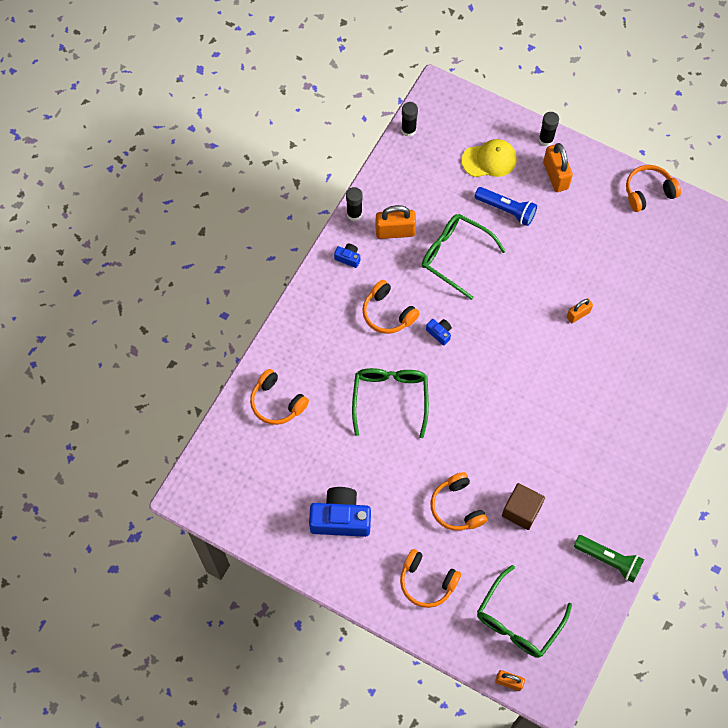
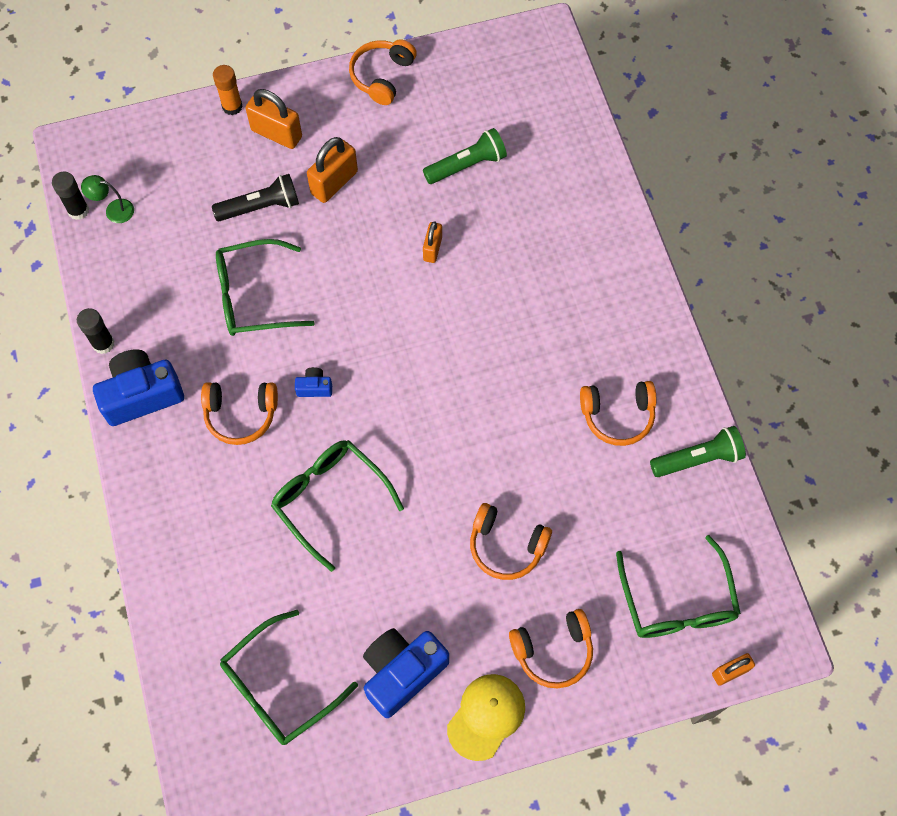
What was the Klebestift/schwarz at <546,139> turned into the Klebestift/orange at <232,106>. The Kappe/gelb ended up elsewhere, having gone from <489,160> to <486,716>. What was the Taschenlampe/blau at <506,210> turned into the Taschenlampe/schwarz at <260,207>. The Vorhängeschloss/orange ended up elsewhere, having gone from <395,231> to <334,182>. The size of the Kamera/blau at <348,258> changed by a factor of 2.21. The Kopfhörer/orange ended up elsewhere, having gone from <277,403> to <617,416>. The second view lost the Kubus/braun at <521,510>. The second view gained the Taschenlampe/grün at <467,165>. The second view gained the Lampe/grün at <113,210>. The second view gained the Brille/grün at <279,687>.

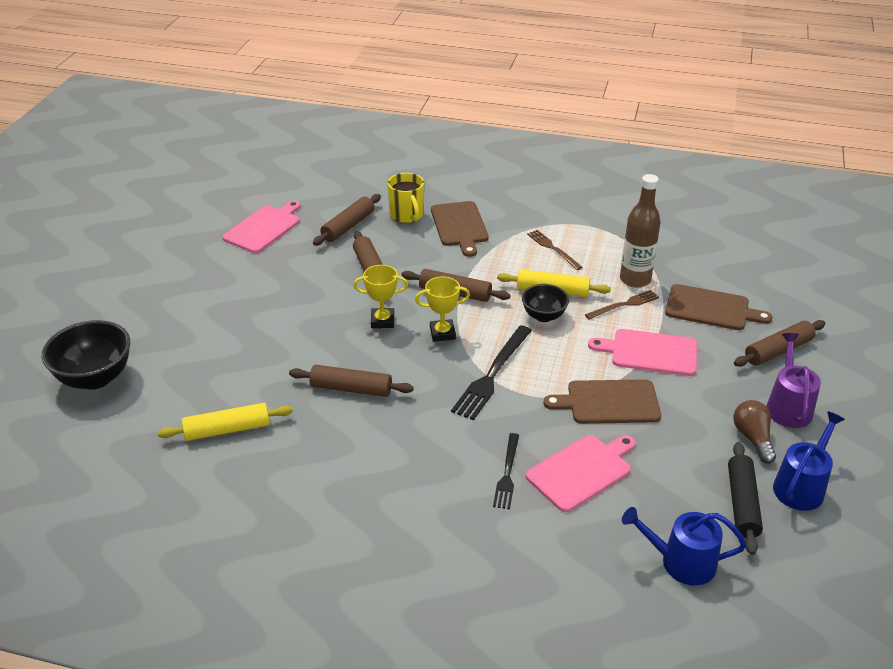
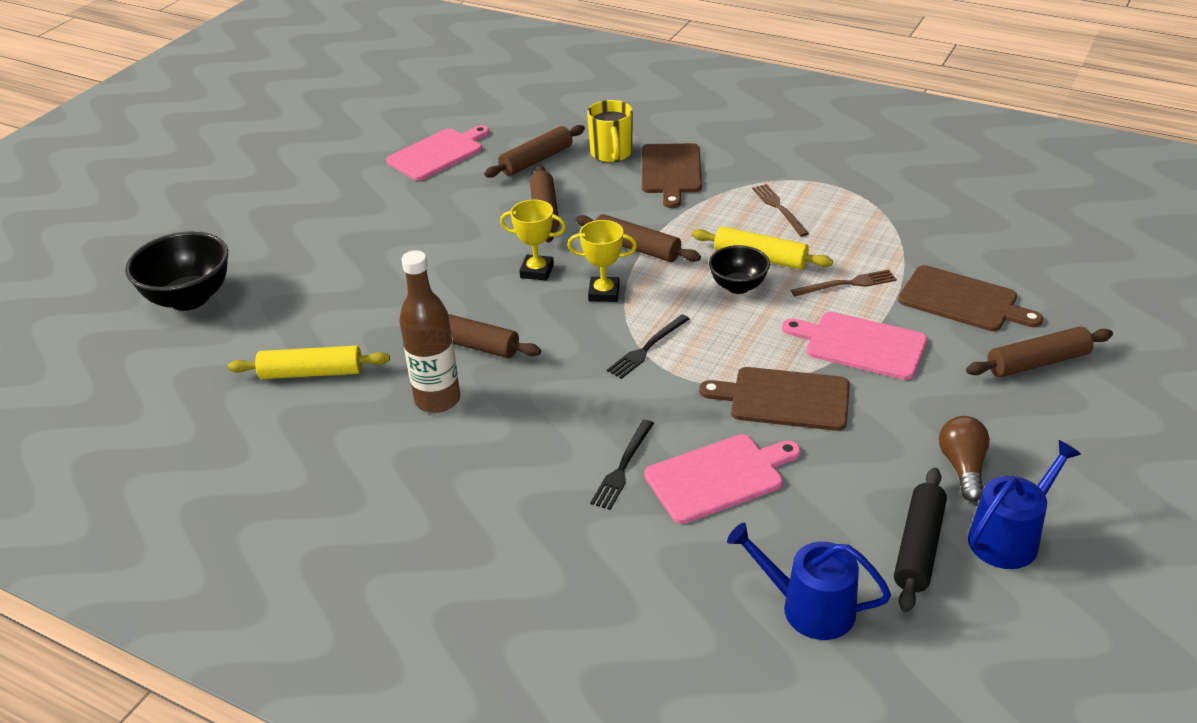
The Flasche/braun ended up elsewhere, having gone from <635,279> to <437,400>. The size of the Gabel/schwarz at <492,375> changed by a factor of 0.61. The second view lost the Gießkanne/lila at <788,406>.

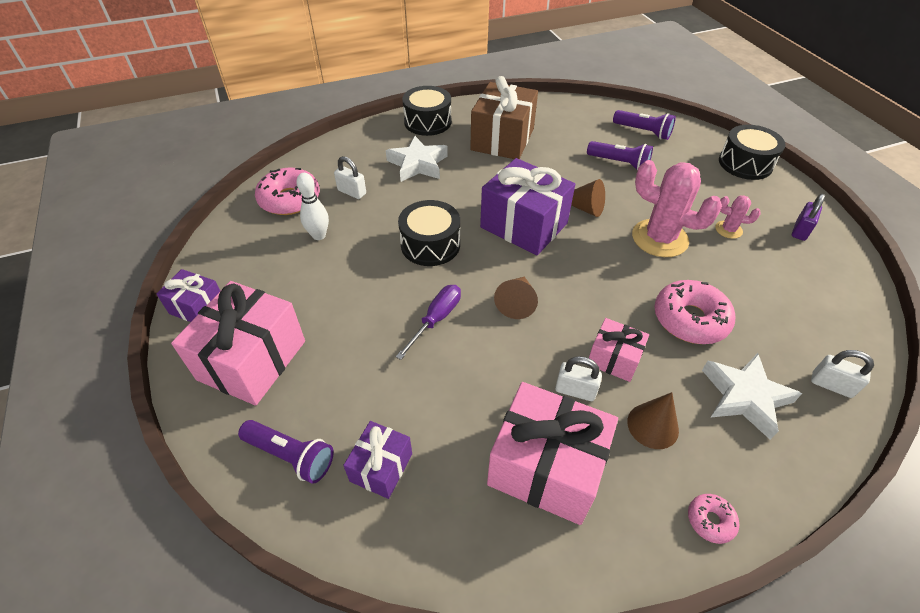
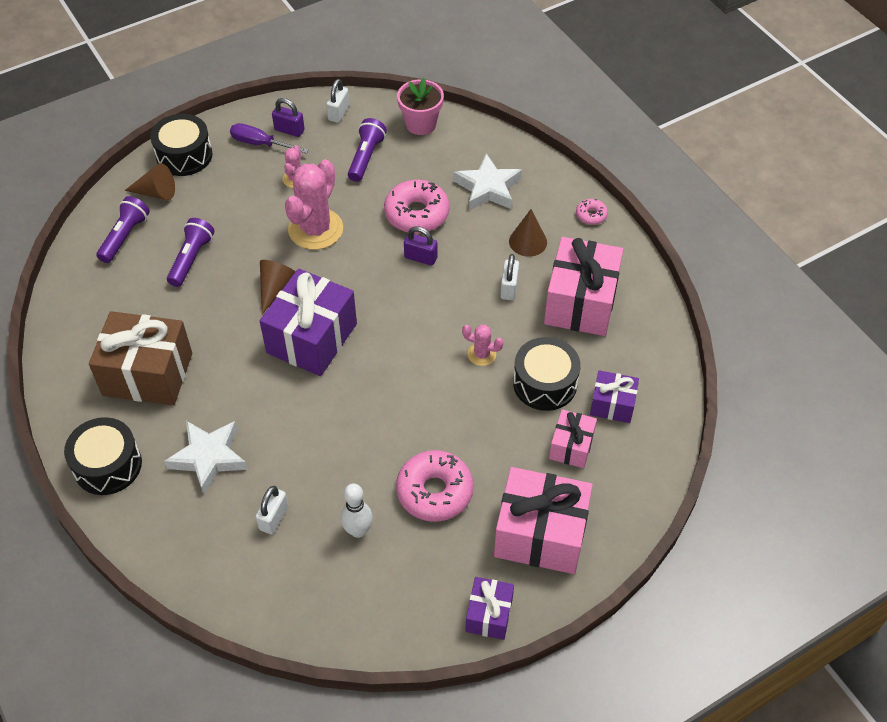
The Donut/rosa ended up elsewhere, having gone from <290,199> to <434,491>. The Trommel/schwarz ended up elsewhere, having gone from <430,244> to <545,383>. The Kegel/braun ended up elsewhere, having gone from <516,303> to <156,193>. The Schraubenzieher/lila ended up elsewhere, having gone from <436,319> to <260,144>. The Geschenk/rosa ended up elsewhere, having gone from <613,359> to <571,446>. The Vorhängeschloss/weiß ended up elsewhere, having gone from <831,385> to <338,113>. The Taschenlampe/lila ended up elsewhere, having gone from <291,456> to <366,157>. The second view gained the Blumentopf/rosa at <421,124>. The second view gained the Vorhängeschloss/lila at <420,257>. The second view gained the Kaktus/rosa at <481,354>.

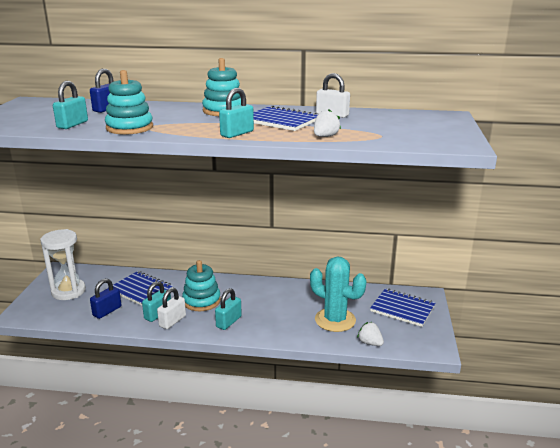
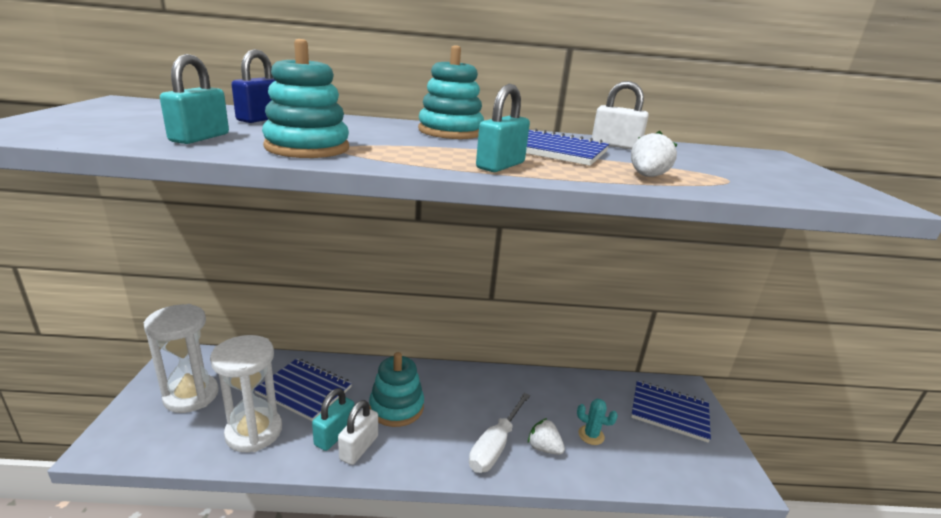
The size of the Kaktus/türkis at <335,320> changed by a factor of 0.45. Where the Vorhängeschloss/blau stood at <107,311>, the Sanduhr/weiß came to stand at <254,432>. The second view lost the Vorhängeschloss/türkis at <229,322>. The Erdbeere/weiß ended up elsewhere, having gone from <370,343> to <544,448>. The second view gained the Schraubenzieher/weiß at <495,446>.

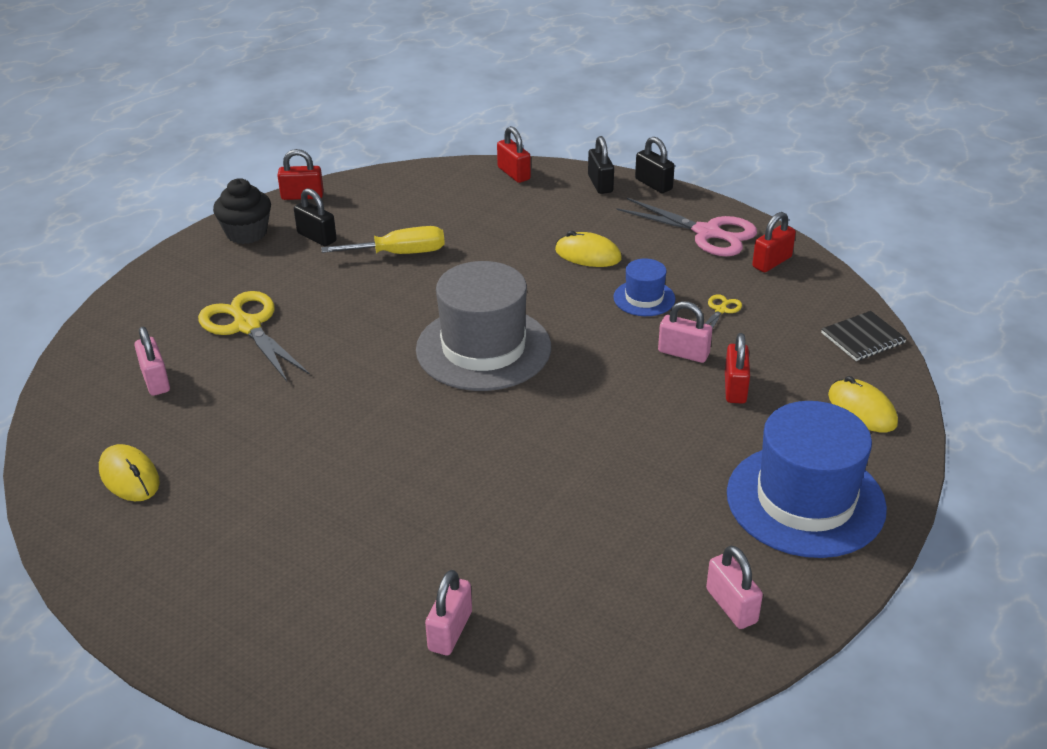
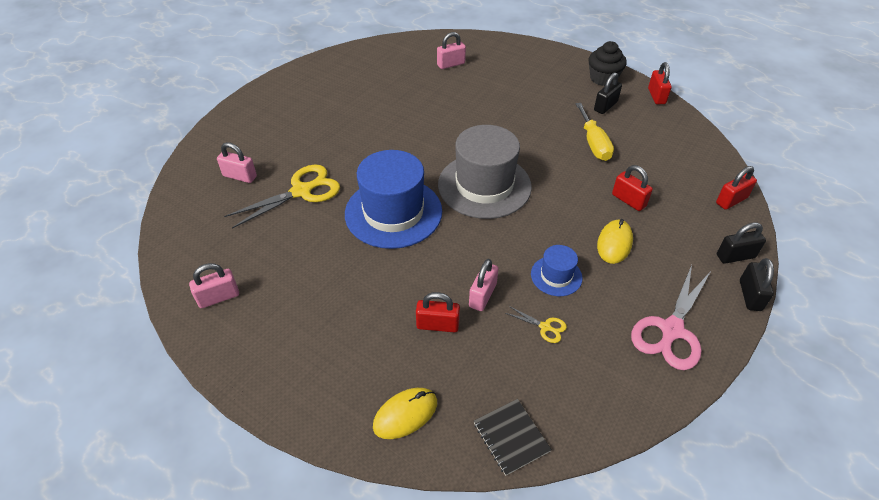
The Vorhängeschloss/schwarz at <653,184> ended up facing another way, 45 degrees counterclockwise from before. The Vorhängeschloss/rot ended up elsewhere, having gone from <772,262> to <628,200>. The Schere/gelb ended up elsewhere, having gone from <247,326> to <301,191>. The Hut/blau ended up elsewhere, having gone from <805,500> to <393,212>. The second view lost the Computermaus/gelb at <129,477>.

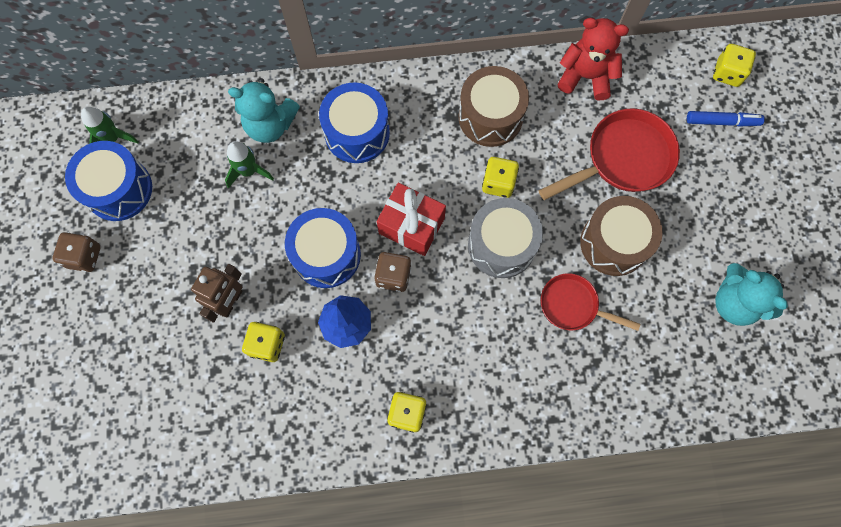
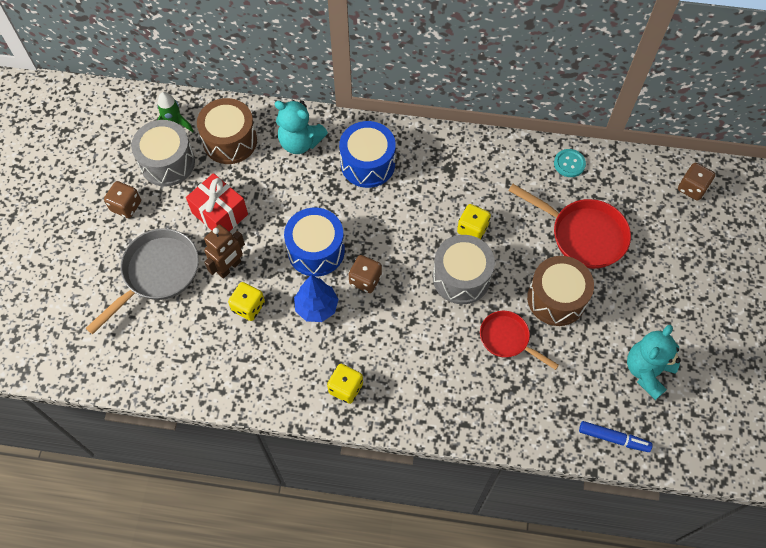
Where the Teddybär/rot stood at <585,76>, the Knopf/türkis came to stand at <569,164>. What was the Spielwürfel/gelb at <727,73> turned into the Spielwürfel/braun at <692,188>. The Trommel/braun ended up elsewhere, having gone from <490,117> to <230,141>. The Pfanne/rot at <623,159> ended up facing another way, 45 degrees clockwise from before. The Filzstift/blau ended up elsewhere, having gone from <722,121> to <613,438>. What was the Trommel/blau at <119,189> turned into the Trommel/grau at <167,163>. The second view lost the Rakete/grün at <249,171>. The Geschenk/rot ended up elsewhere, having gone from <411,226> to <220,214>. The Teddybär/türkis at <734,302> ended up facing another way, 60 degrees clockwise from before. The second view gained the Pfanne/grau at <157,274>.

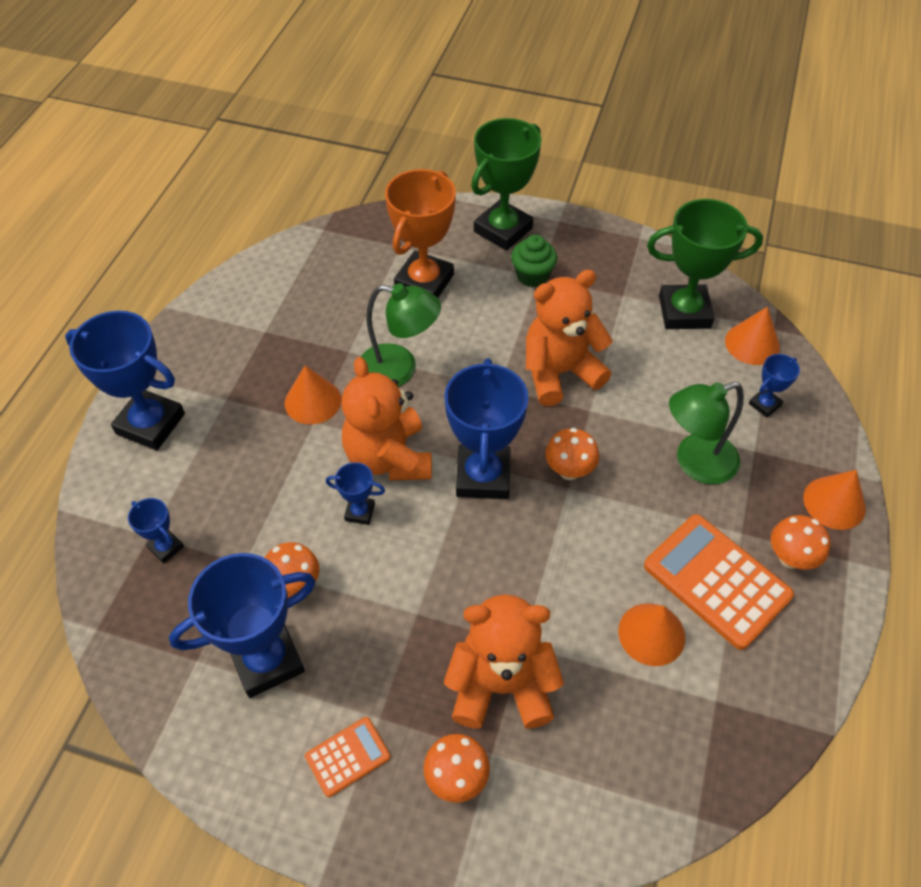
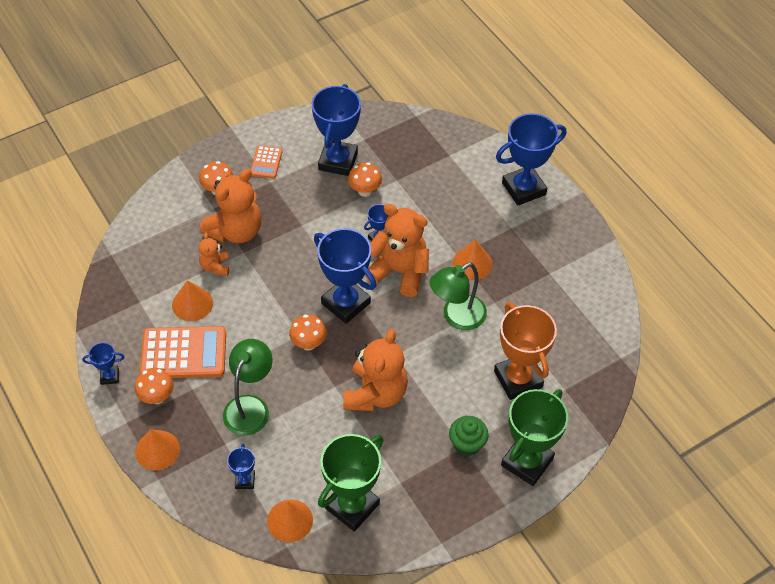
The Pokal/grün at <503,230> ended up facing another way, 45 degrees clockwise from before. The Pokal/blau ended up elsewhere, having gone from <166,547> to <109,376>. The second view gained the Teddybär/orange at <215,267>.

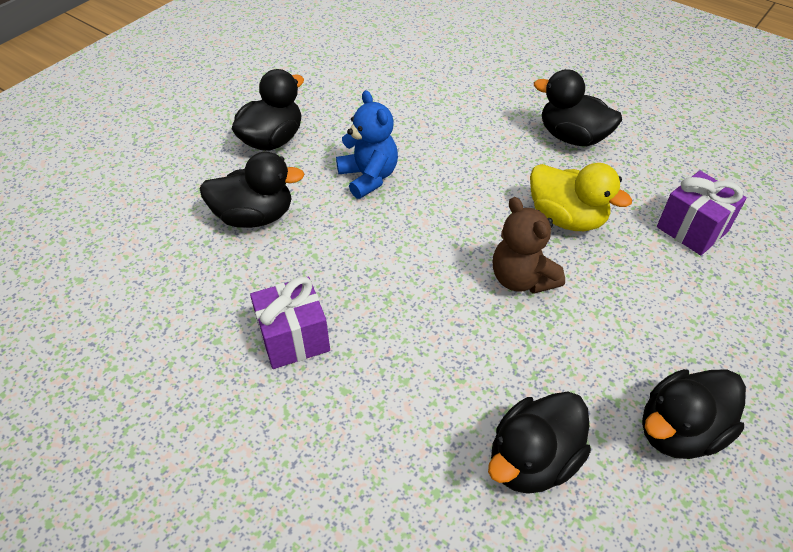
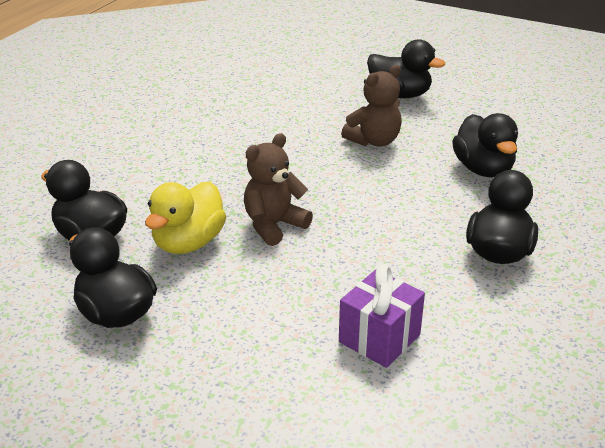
What was the Teddybär/blau at <368,177> turned into the Teddybär/braun at <374,141>. The Ente/schwarz ended up elsewhere, having gone from <254,216> to <483,169>. The Ente/gelb ended up elsewhere, having gone from <566,218> to <188,243>. The second view lost the Geschenk/lila at <294,338>.

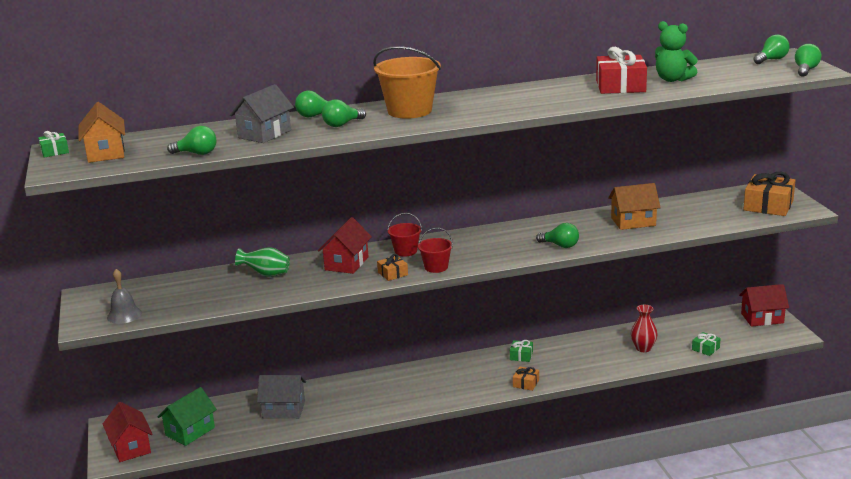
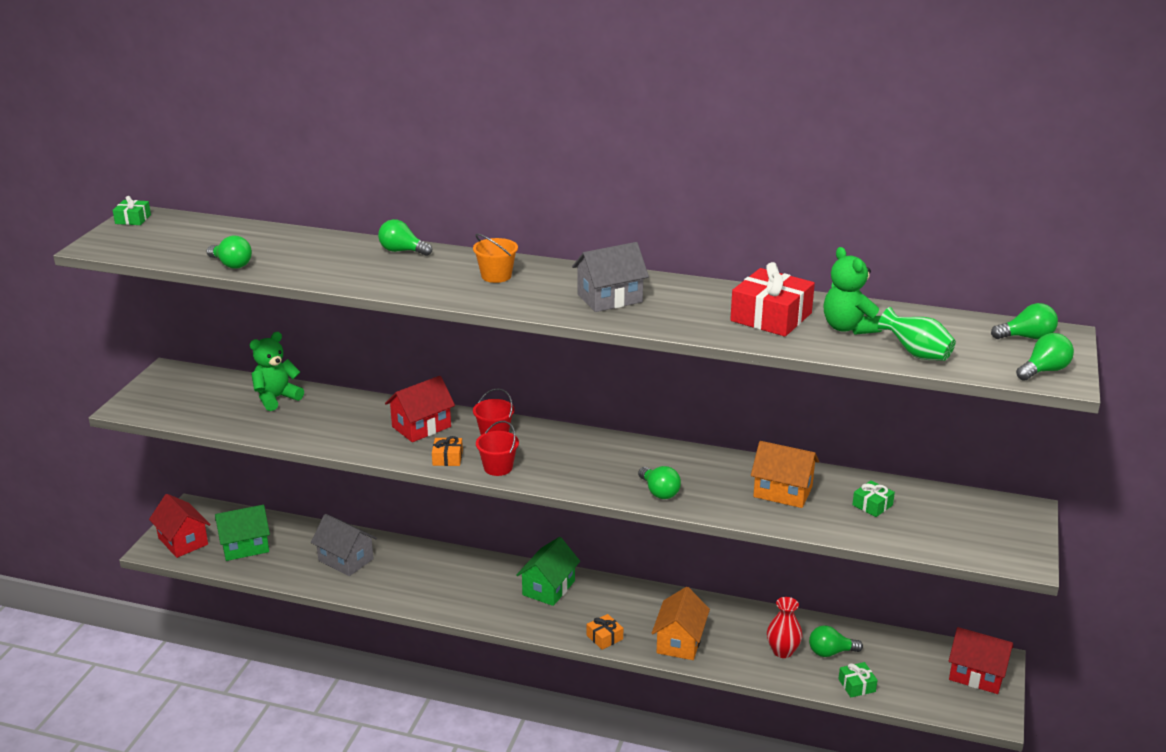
The size of the Eimer/orange at <409,111> changed by a factor of 0.55. The Haus/grau ended up elsewhere, having gone from <264,134> to <610,298>. The Glühbirne/grün ended up elsewhere, having gone from <342,124> to <830,652>. The Haus/orange ended up elsewhere, having gone from <105,153> to <680,641>. The second view lost the Geschenk/orange at <768,205>. The Vase/grün ended up elsewhere, having gone from <266,274> to <916,354>. The second view lost the Glocke/grau at <124,315>. The Geschenk/grün ended up elsewhere, having gone from <521,356> to <872,505>. The Haus/rot at <131,447> ended up facing another way, 45 degrees counterclockwise from before. The second view gained the Teddybär/grün at <276,398>. The second view gained the Haus/grün at <548,588>.

